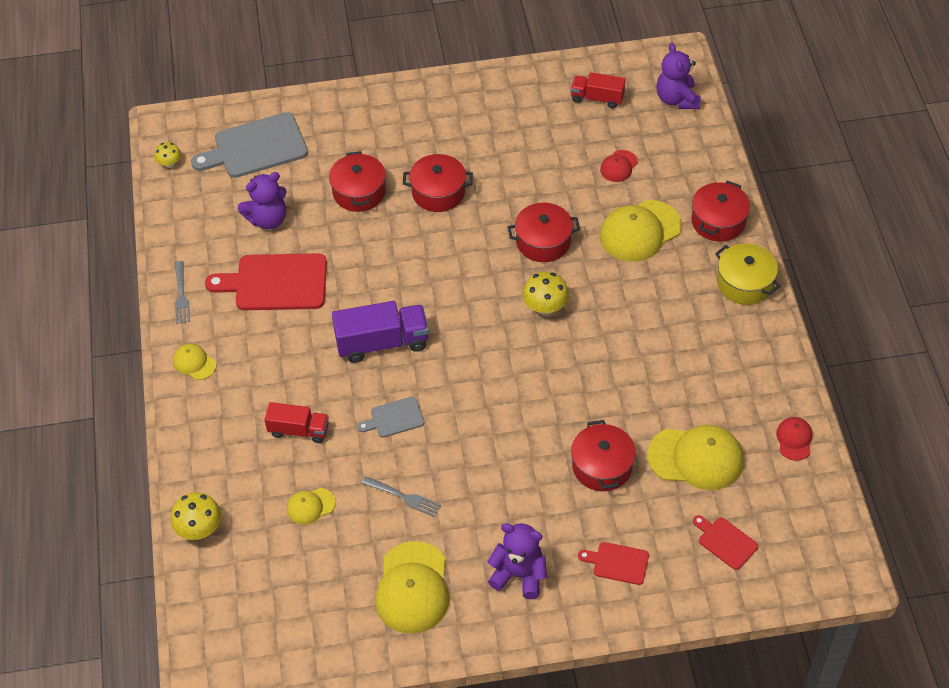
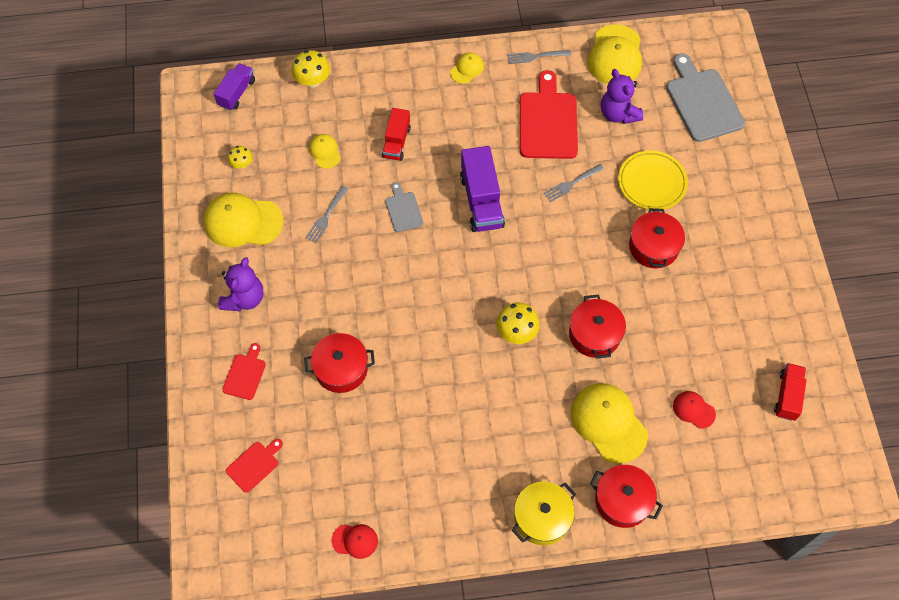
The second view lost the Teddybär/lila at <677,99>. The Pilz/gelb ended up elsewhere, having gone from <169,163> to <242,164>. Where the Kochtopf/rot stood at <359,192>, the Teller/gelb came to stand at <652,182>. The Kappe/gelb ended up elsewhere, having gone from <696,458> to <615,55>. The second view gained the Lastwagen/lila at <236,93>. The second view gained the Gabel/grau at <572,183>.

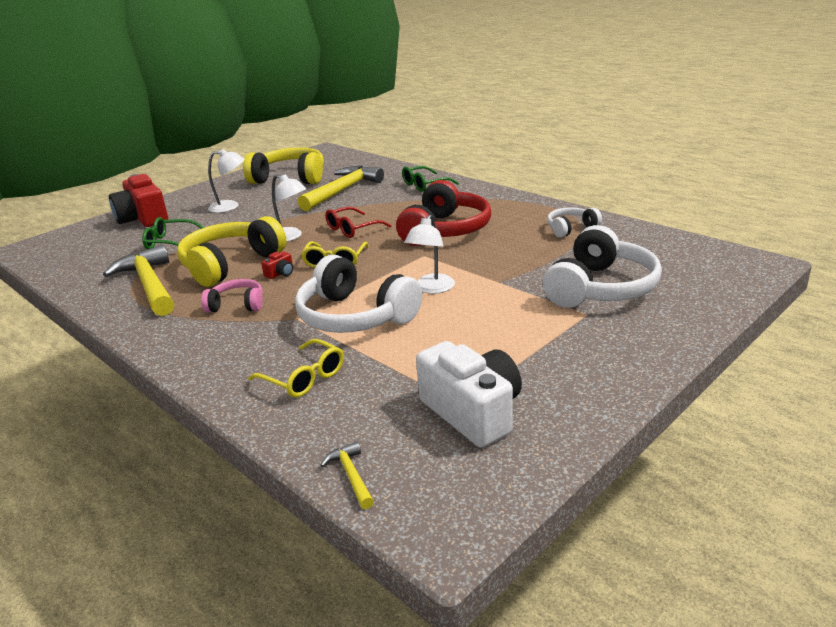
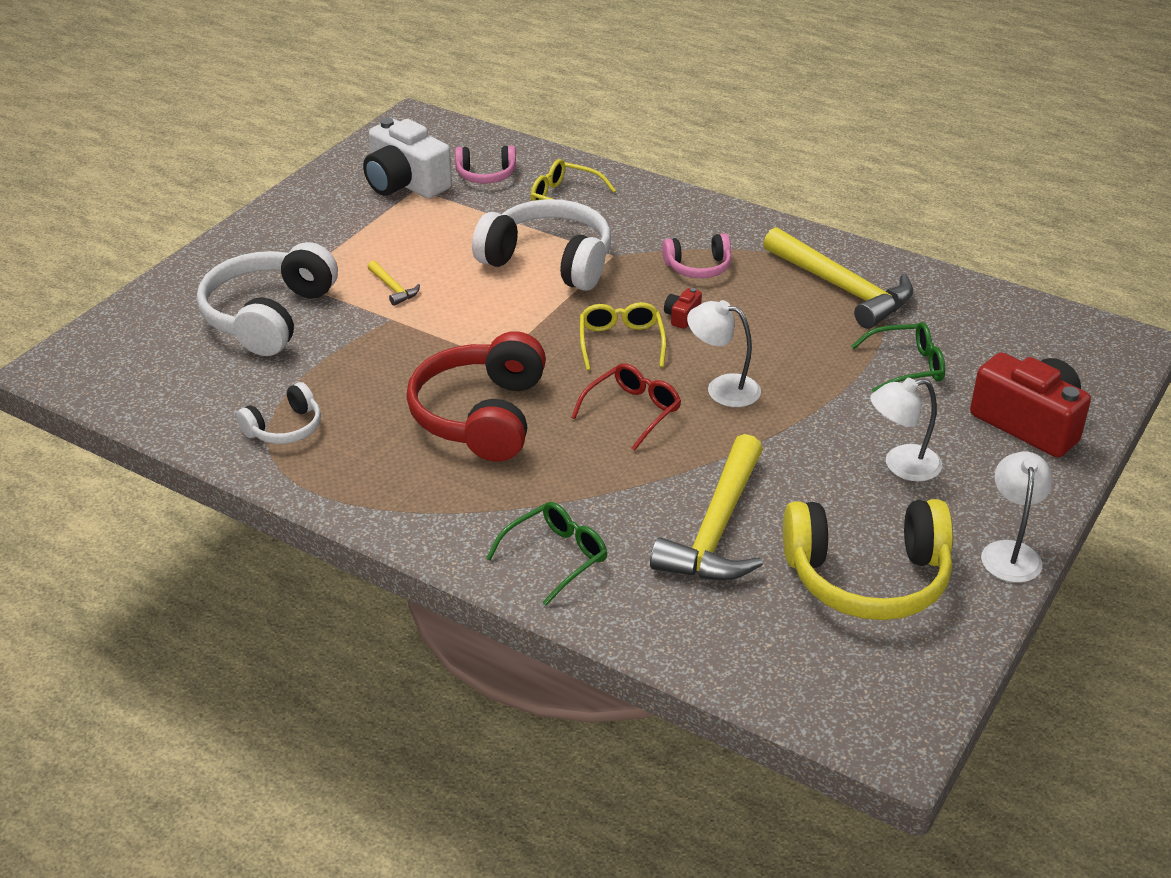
The Lampe/weiß ended up elsewhere, having gone from <431,288> to <1010,552>. The second view lost the Kopfhörer/gelb at <230,264>. The Hammer/gelb ended up elsewhere, having gone from <351,476> to <393,288>. The second view gained the Kopfhörer/rosa at <486,175>.

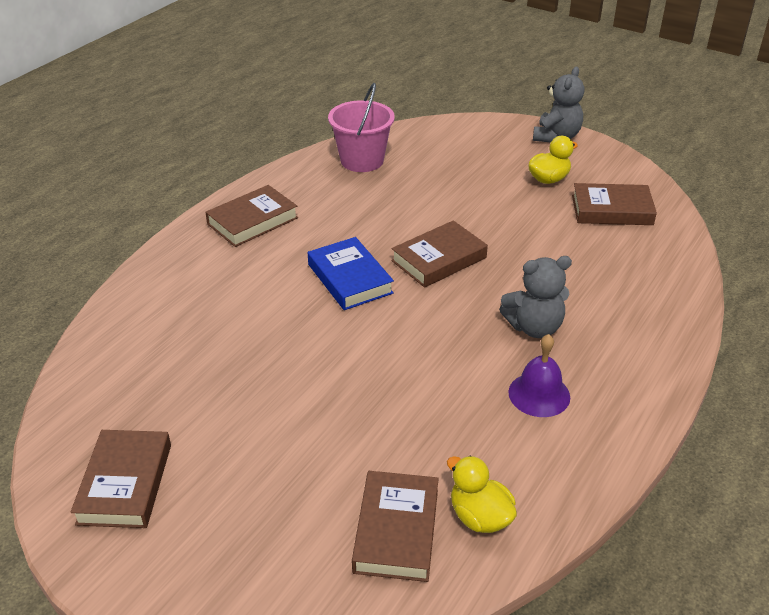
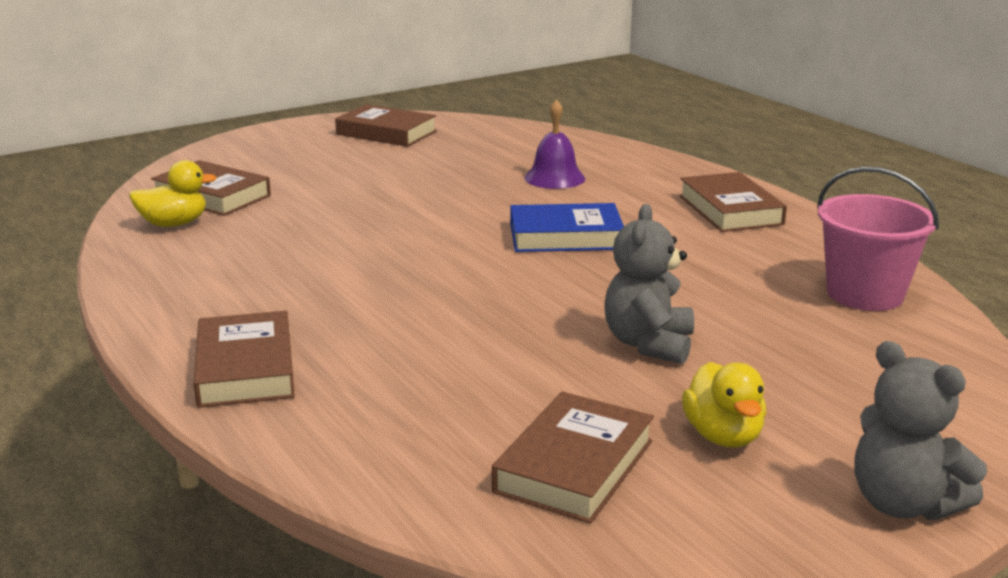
The Buch/braun ended up elsewhere, having gone from <439,259> to <246,368>. The Teddybär/grau ended up elsewhere, having gone from <534,327> to <648,344>. The Glocke/lila ended up elsewhere, having gone from <539,394> to <554,178>.

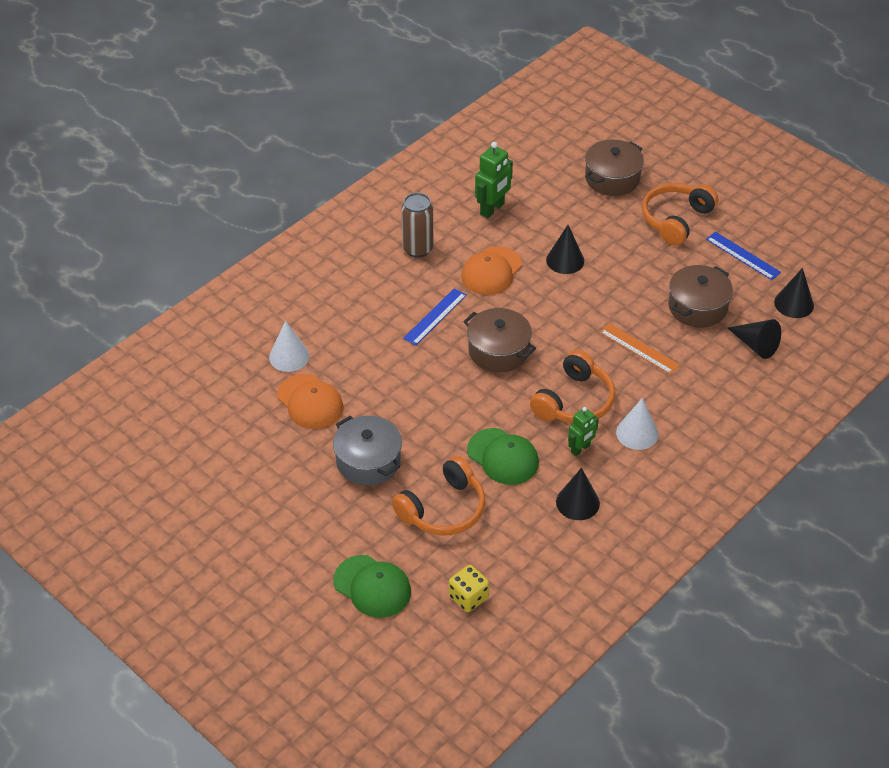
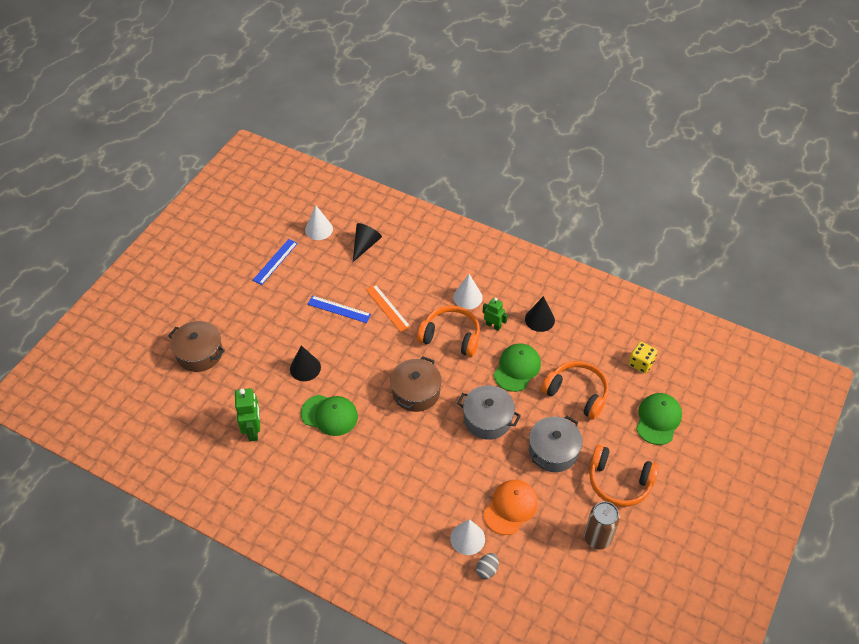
The Roboter/grün at <492,209> ended up facing another way, 60 degrees clockwise from before. The Kopfhörer/orange ended up elsewhere, having gone from <676,219> to <619,482>. The Dose/braun ended up elsewhere, having gone from <417,249> to <597,538>. What was the Kappe/orange at <491,271> turned into the Kappe/grün at <329,415>. The second view lost the Kochtopf/braun at <697,307>. What was the Kegel/schwarz at <794,304> turned into the Kegel/weiß at <319,229>. The Lineal/blau ended up elsewhere, having gone from <435,317> to <339,309>. The Lineal/orange at <639,349> ended up facing another way, 60 degrees counterclockwise from before. The second view gained the Kochtopf/grau at <487,419>. The second view gained the Ei/grau at <487,570>.

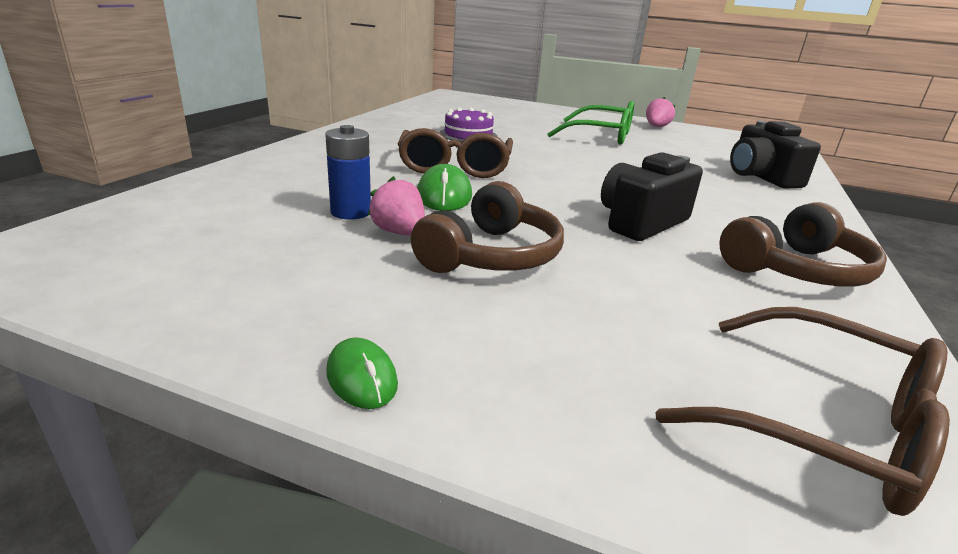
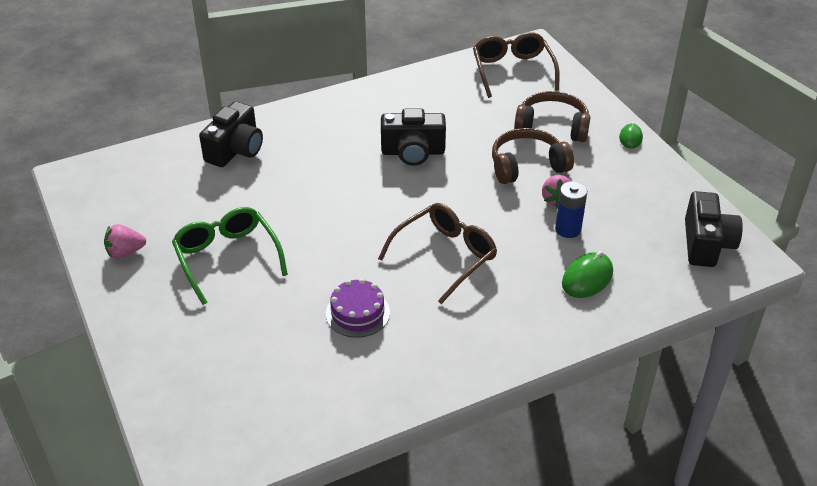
The Computermaus/grün ended up elsewhere, having gone from <444,195> to <587,278>. The Kopfhörer/braun ended up elsewhere, having gone from <796,269> to <552,127>. The second view gained the Kamera/schwarz at <706,244>.

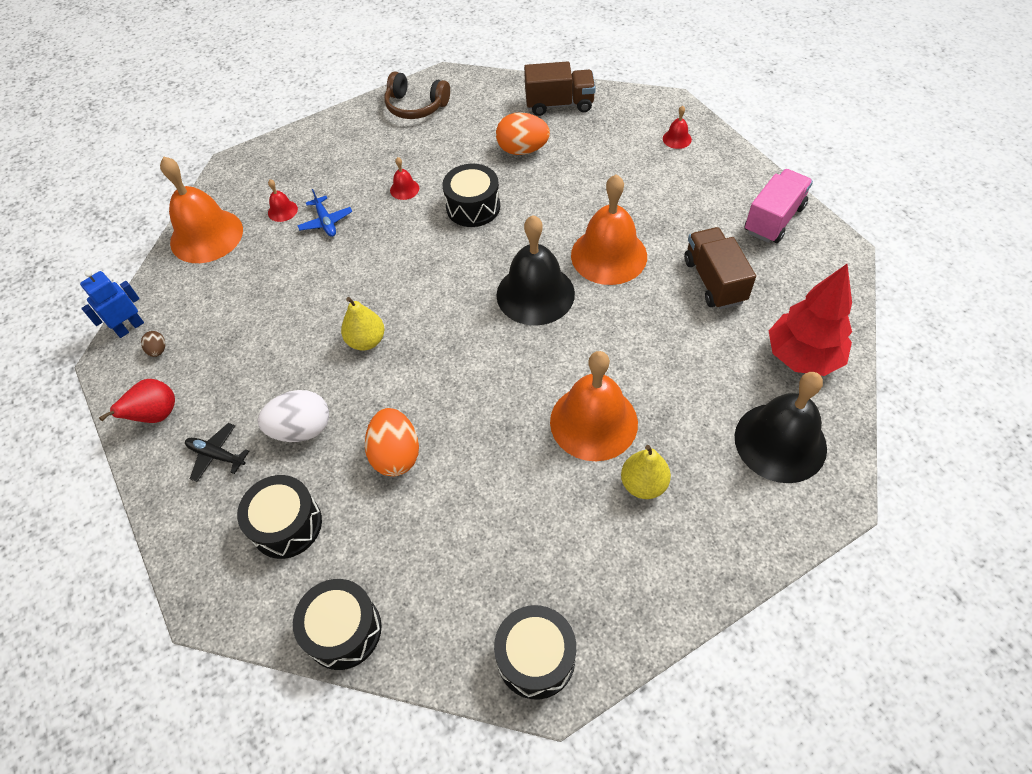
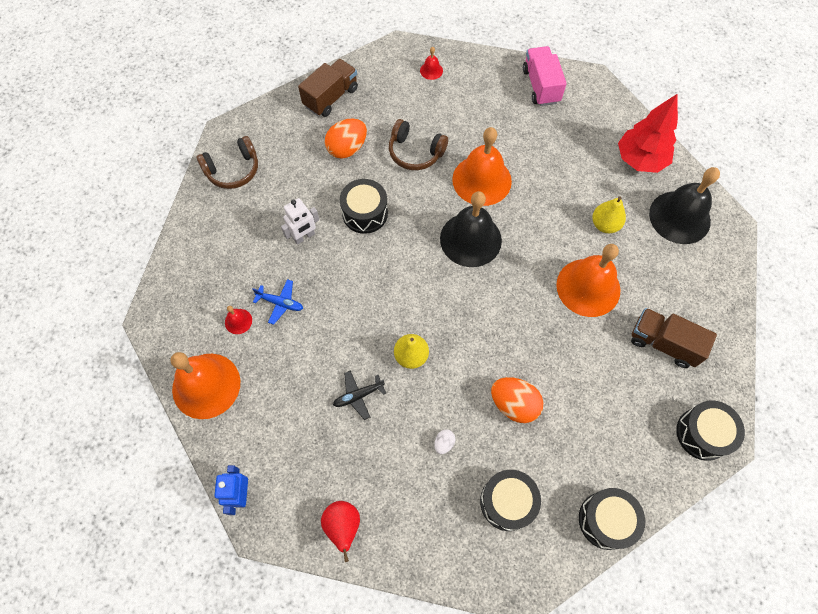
Where the Glocke/rot stood at <404,189>, the Roboter/weiß came to stand at <304,237>. The Lastwagen/braun ended up elsewhere, having gone from <714,281> to <663,343>. The second view lost the Ei/braun at <158,350>. The size of the Ei/weiß at <302,429> changed by a factor of 0.47. The Flugzeug/schwarz ended up elsewhere, having gone from <216,455> to <358,395>. The Birne/gelb ended up elsewhere, having gone from <643,484> to <605,224>. The second view gained the Kopfhörer/braun at <415,152>.

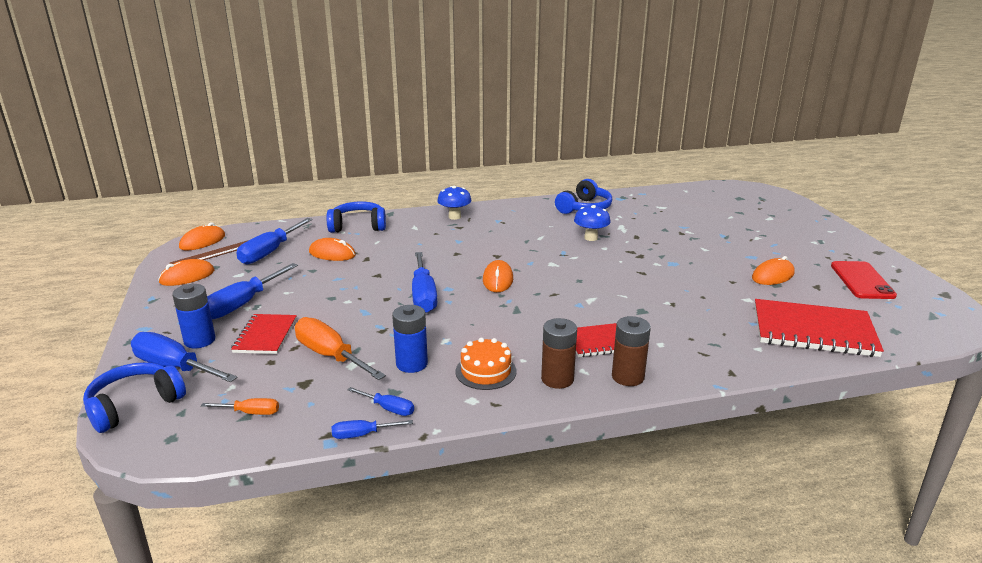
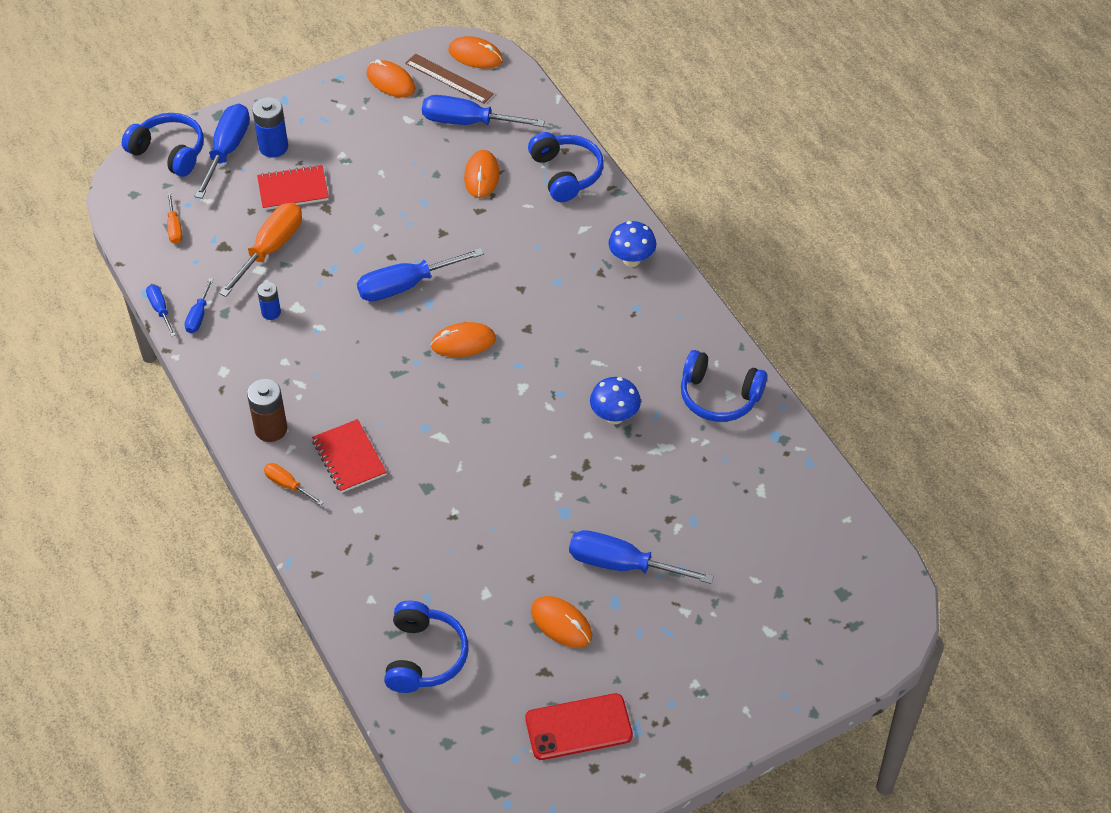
The Schraubenzieher/blau ended up elsewhere, having gone from <242,304> to <622,565>. Where the Notizbuch/rot stood at <813,331>, the Kopfhörer/blau came to stand at <424,656>. The size of the Batterie/blau at <412,364> changed by a factor of 0.62. Where the Batterie/braun stood at <627,377>, the Schraubenzieher/orange came to stand at <287,485>. The second view lost the Kuchen/orange at <486,371>.

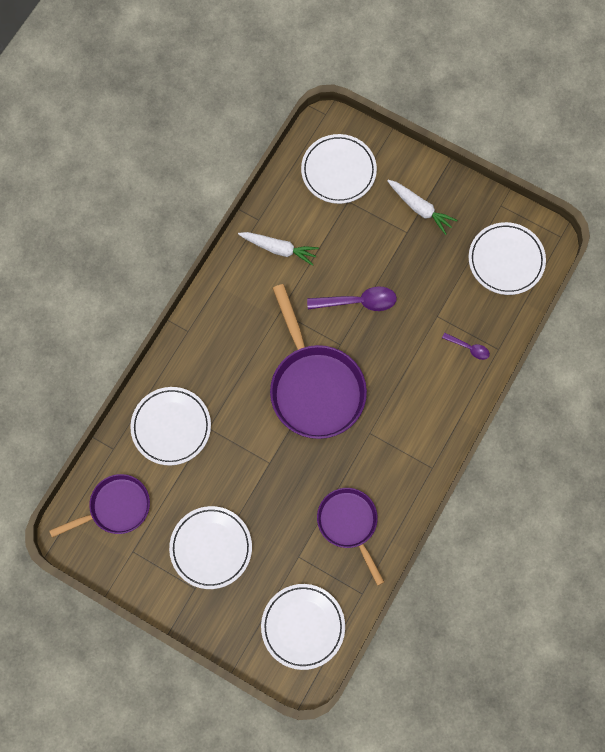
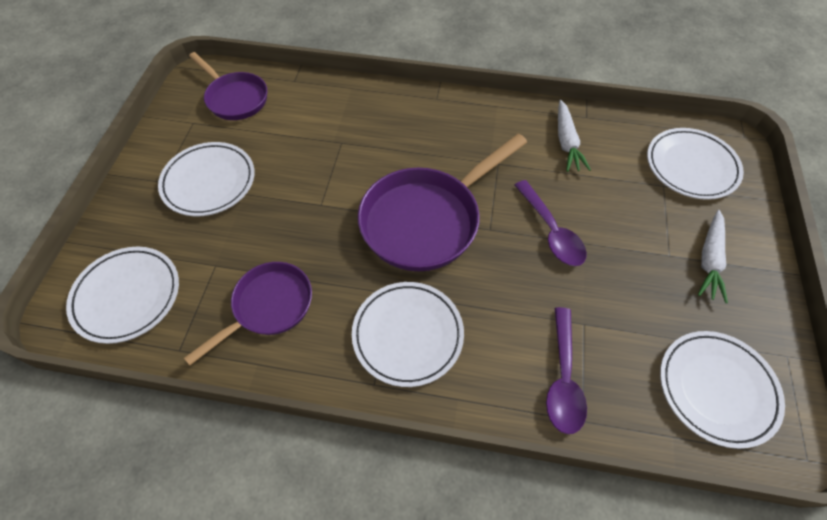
The size of the Löffel/lila at <469,348> changed by a factor of 1.79. The Teller/weiß ended up elsewhere, having gone from <171,427> to <407,335>.

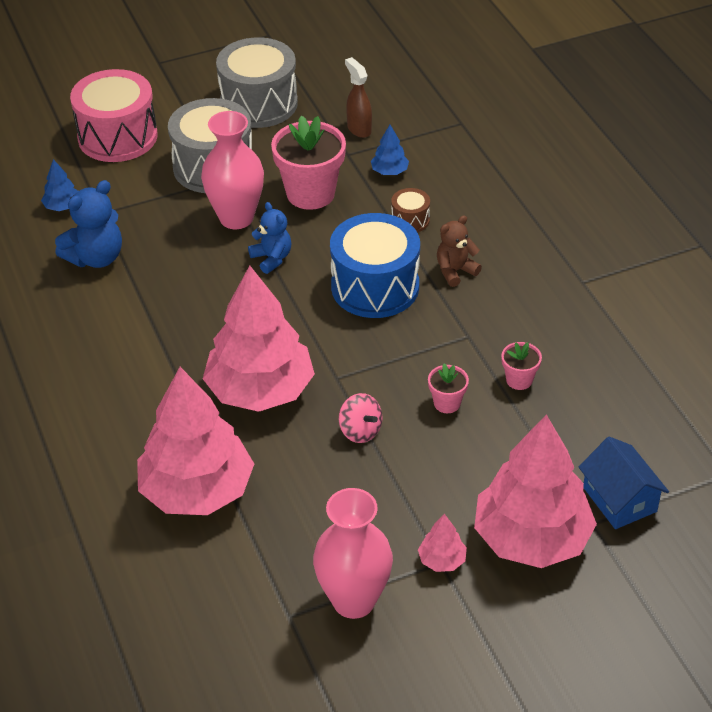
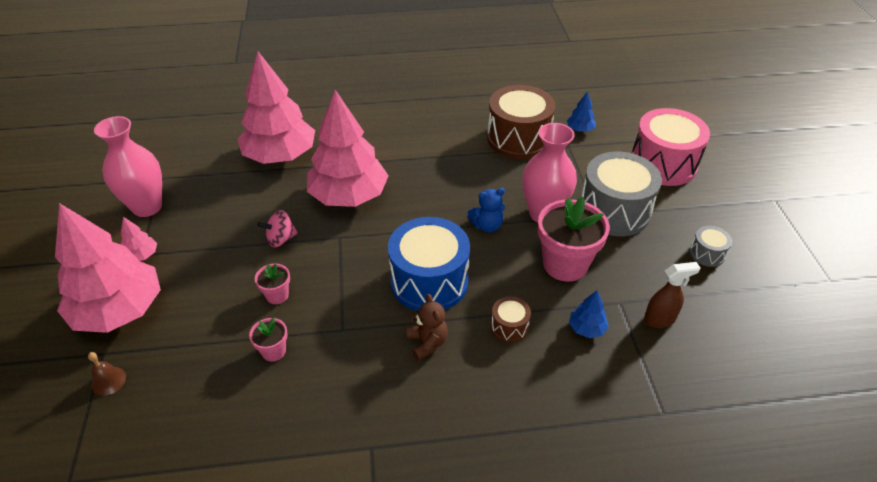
The size of the Trommel/grau at <258,103> changed by a factor of 0.46. Where the Teddybär/blau stood at <96,258>, the Trommel/braun came to stand at <518,138>. Where the Haus/blau stood at <619,499>, the Glocke/braun came to stand at <108,381>.

